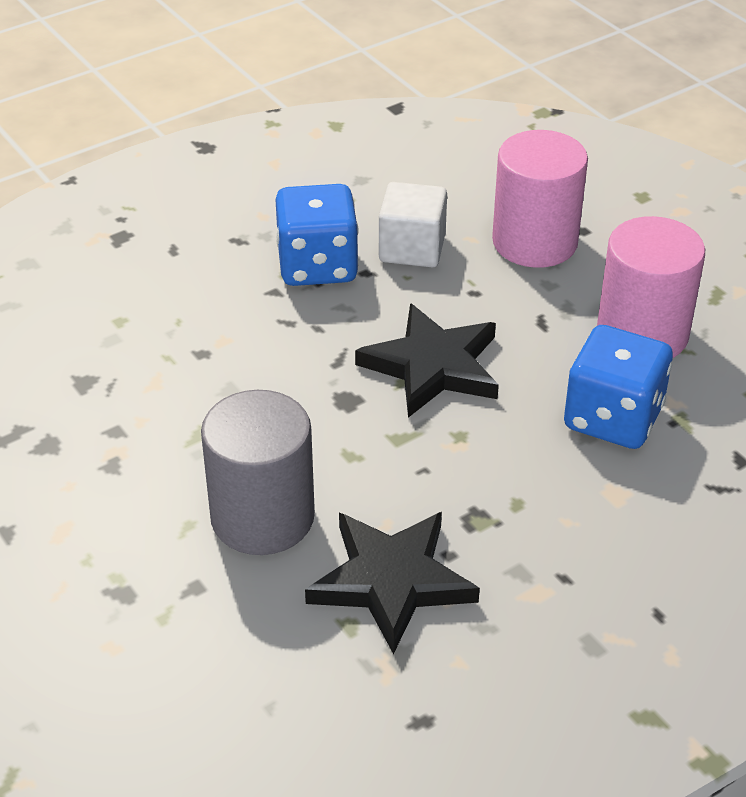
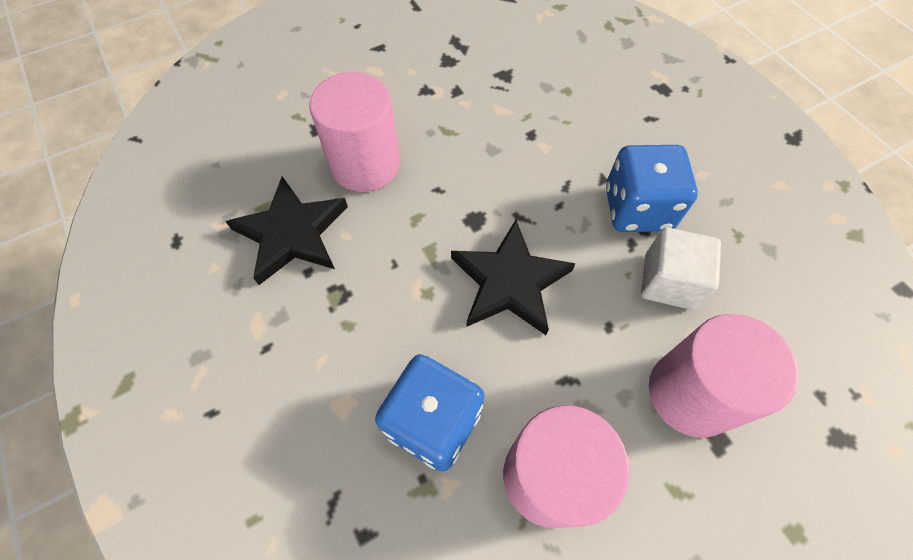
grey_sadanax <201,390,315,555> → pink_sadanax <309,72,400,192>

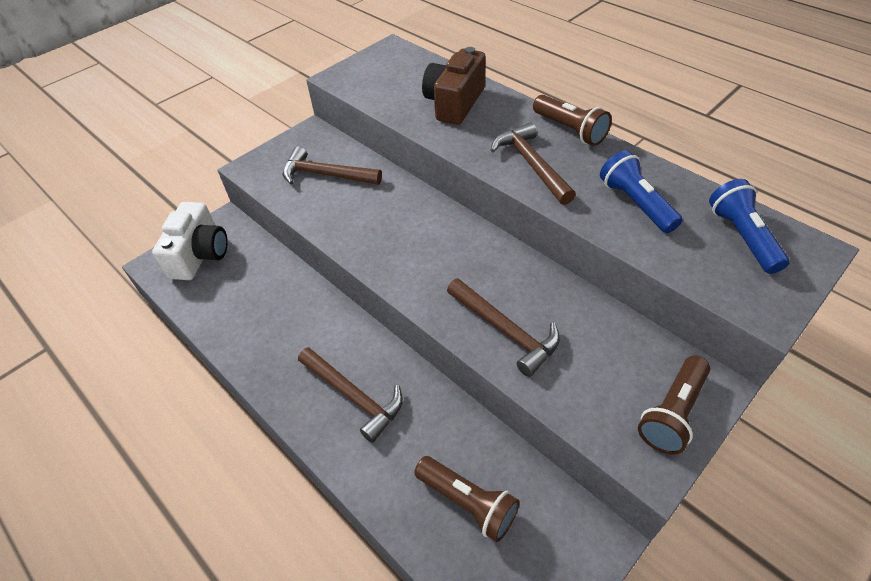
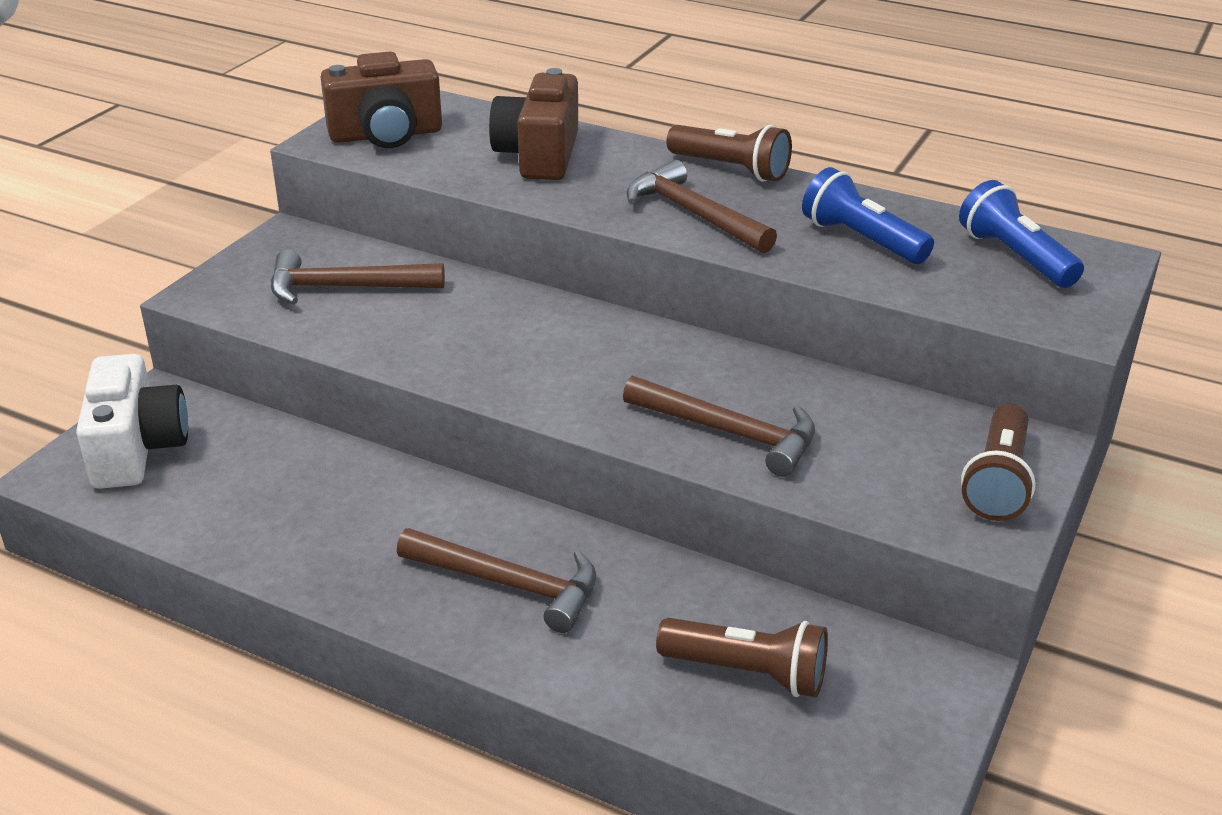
- → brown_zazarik <321,52,442,148>

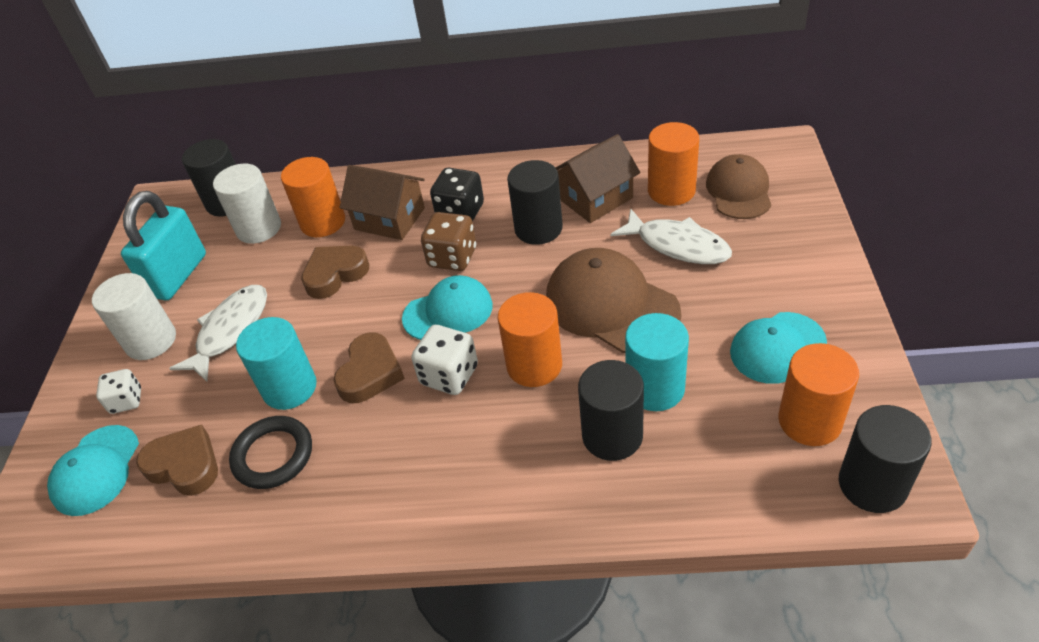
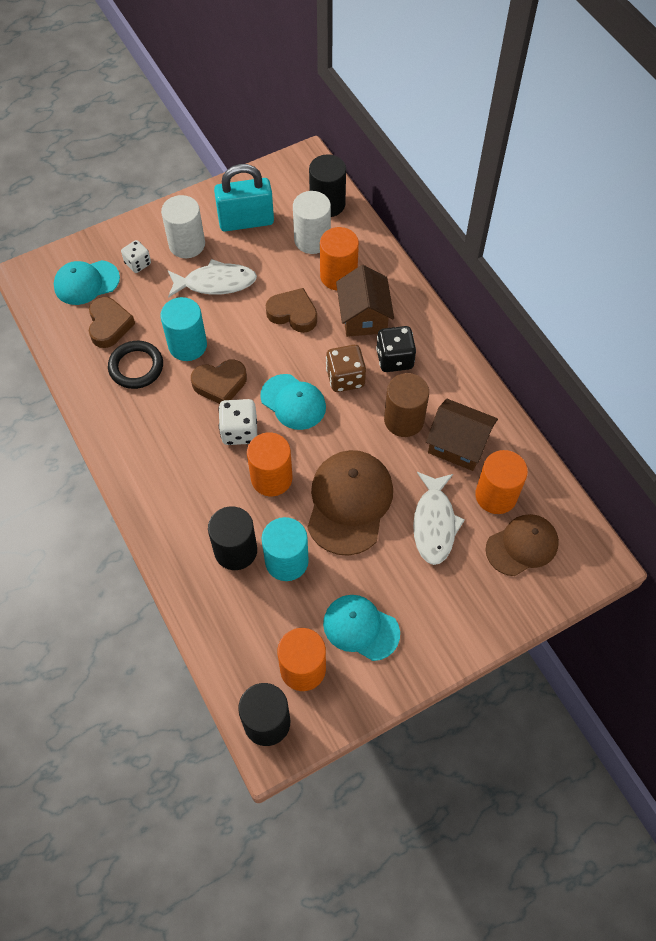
black_sadanax <507,160,563,245> → brown_sadanax <384,373,429,437>

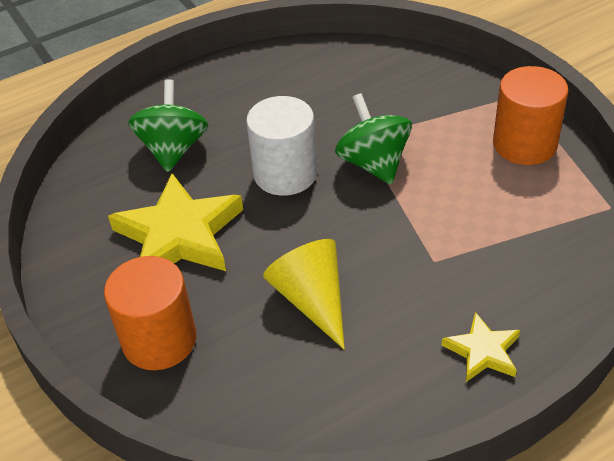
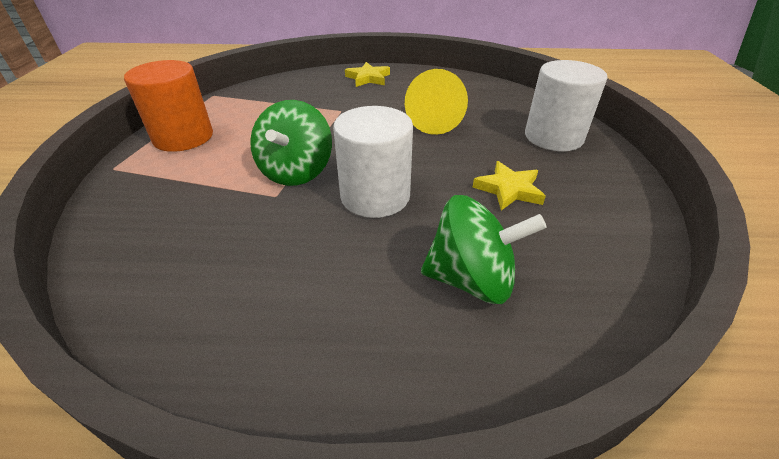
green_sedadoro <128,79,208,172> → green_sedadoro <421,195,547,304>, 120 degrees counterclockwise
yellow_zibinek <108,173,243,271> → yellow_zibinek <473,161,546,211>, x0.52
orange_sadanax <104,256,196,370> → white_sadanax <525,60,608,151>

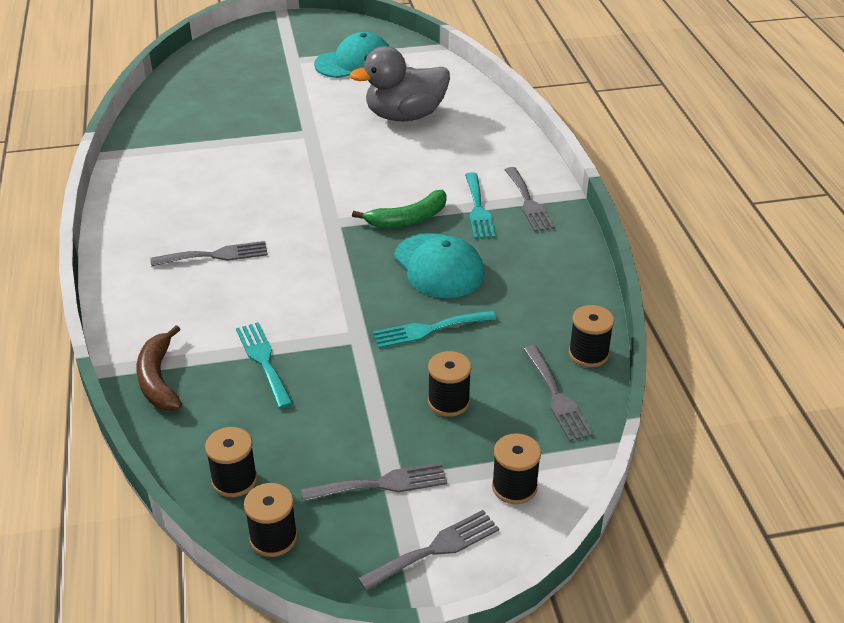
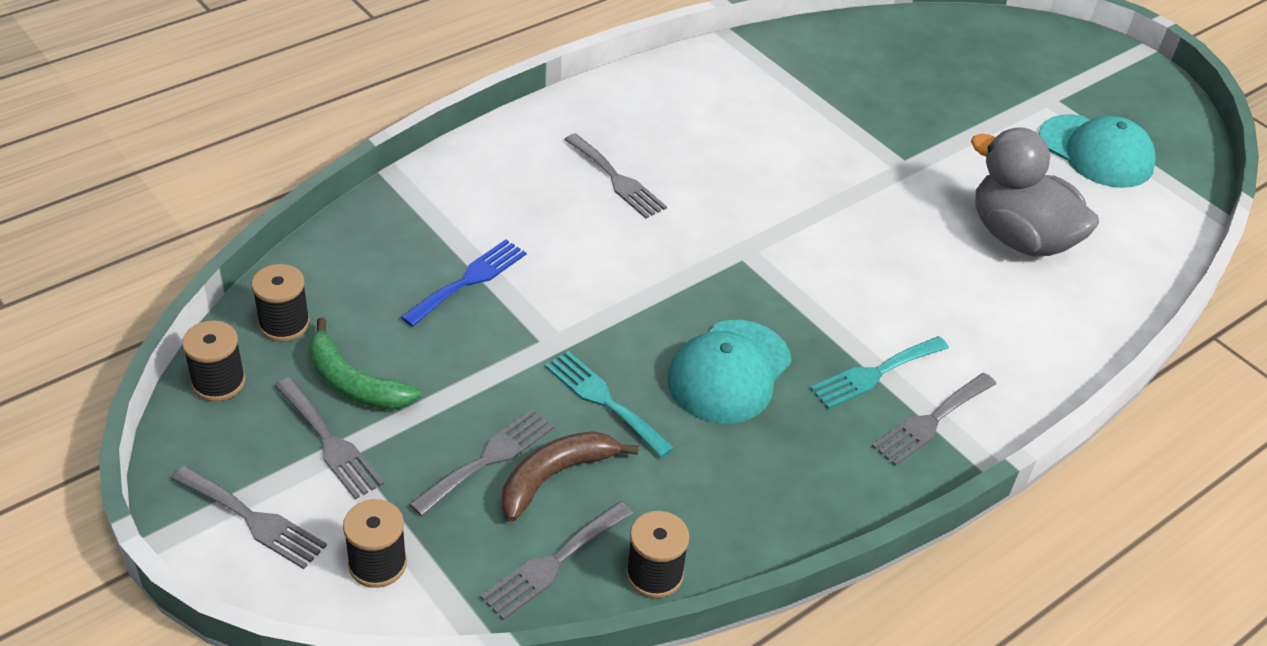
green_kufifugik <352,190,447,228> → green_kufifugik <308,318,421,410>, relocated
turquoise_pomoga <236,322,293,409> → blue_pomoga <401,239,526,327>
brown_kufifugik <136,325,182,411> → brown_kufifugik <502,431,639,521>, relocated
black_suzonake <428,351,471,417> → grey_pomoga <409,409,554,516>

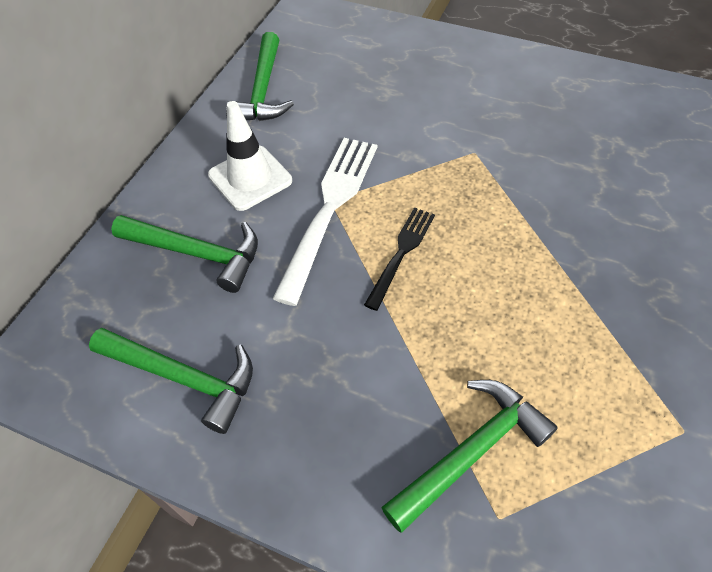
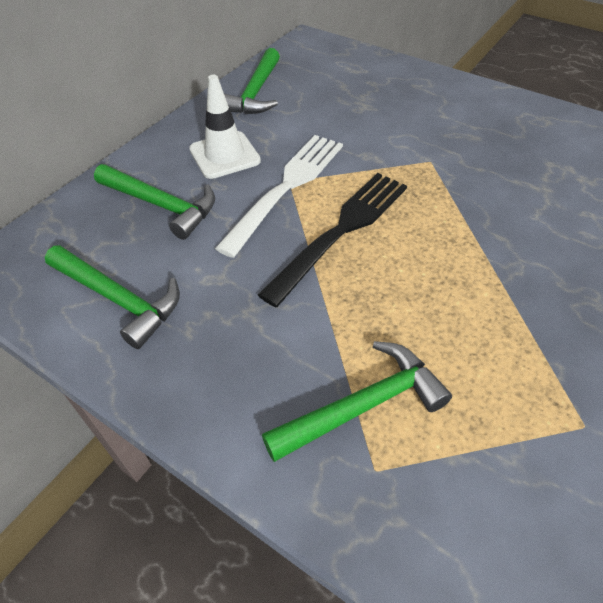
black_pomoga <364,207,435,311> → black_pomoga <258,173,407,307>, x1.73

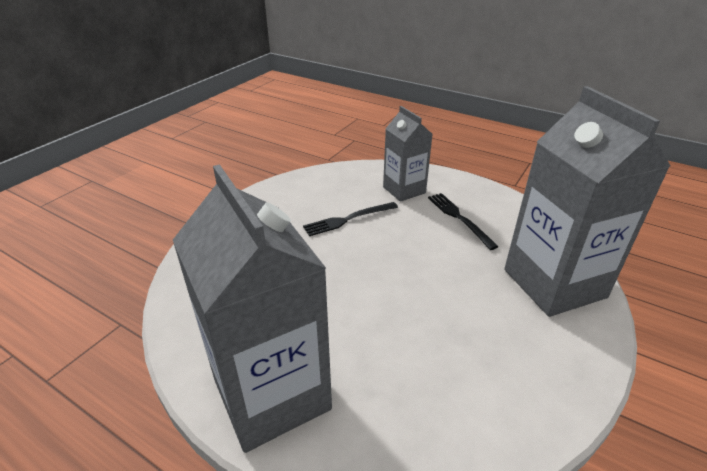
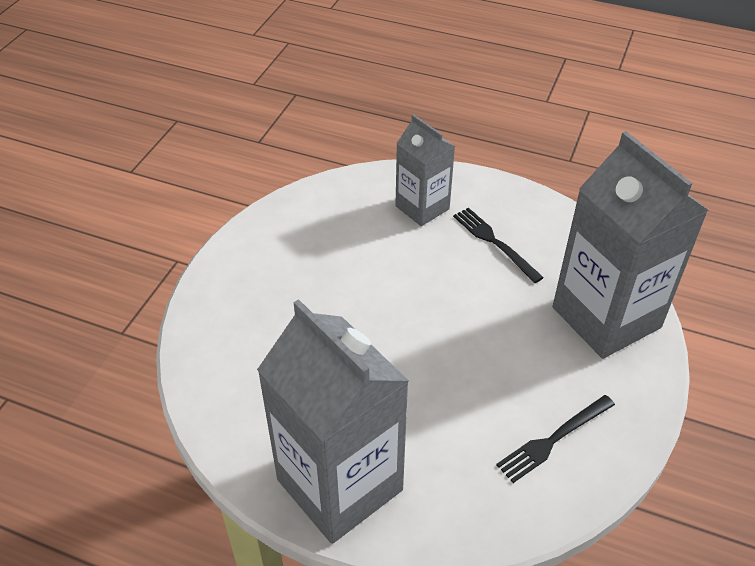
black_pomoga <303,202,398,236> → black_pomoga <496,395,615,483>, relocated

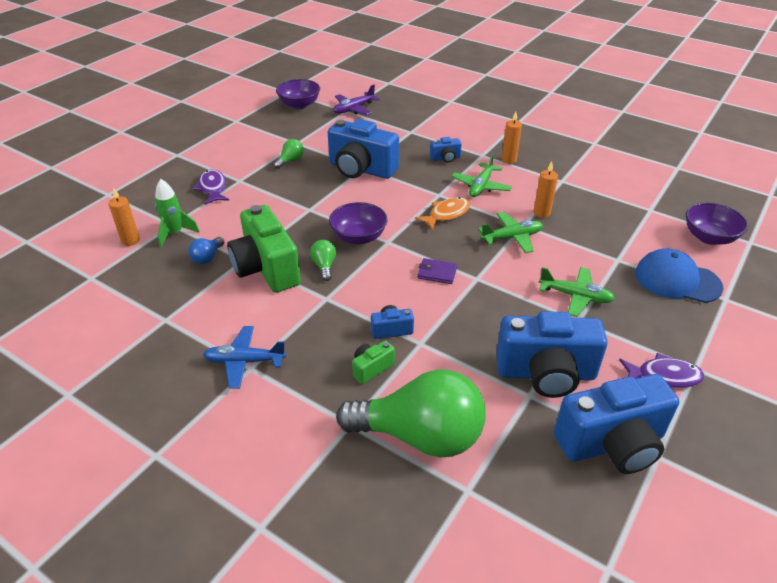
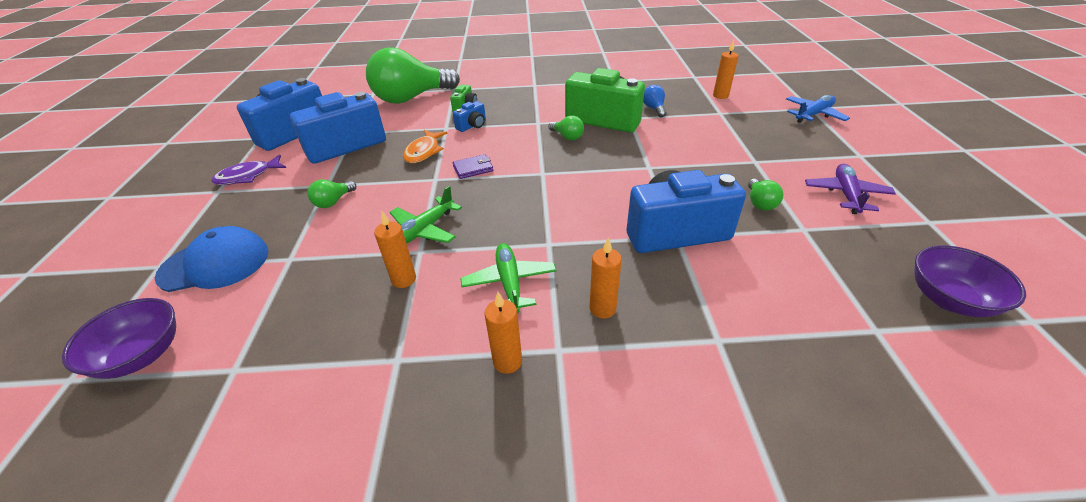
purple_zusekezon <333,85,379,115> → purple_zusekezon <805,164,896,214>, relocated
blue_zazarik <430,137,462,163> → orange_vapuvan <590,237,622,319>
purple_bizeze <193,170,230,205> → -
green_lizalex <155,179,200,247> → -
orange_bizeze <415,197,470,231> → orange_bizeze <403,130,448,163>, relocated
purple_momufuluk <329,202,387,245> → -
green_zusekezon <539,267,615,317> → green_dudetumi <307,180,356,208>
blue_zusekezon <203,326,286,389> → blue_zusekezon <786,95,850,123>, relocated

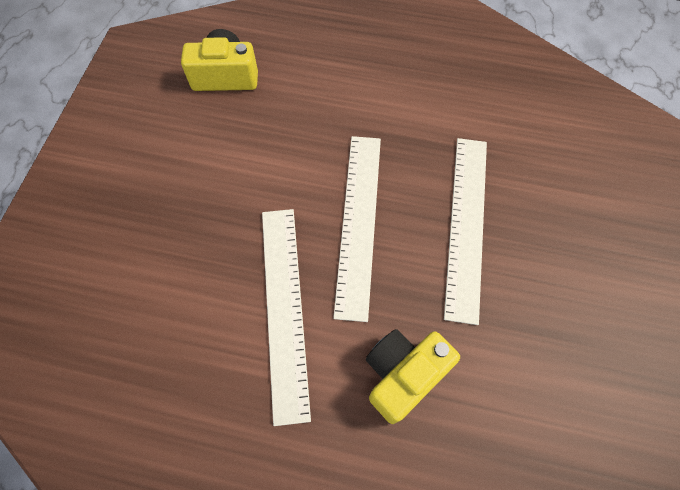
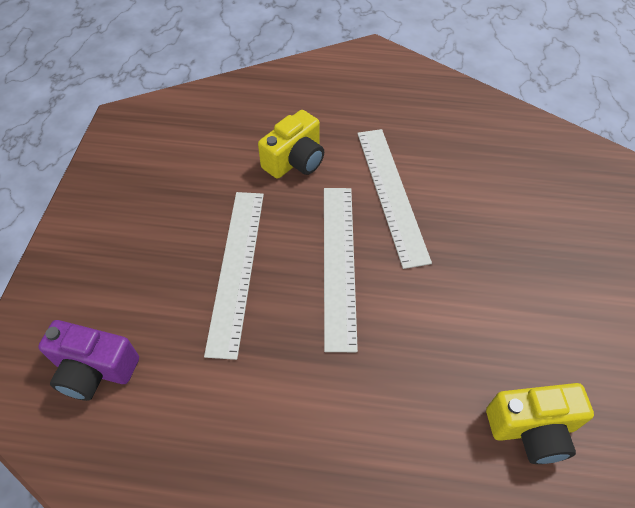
- → purple_zazarik <38,320,139,401>

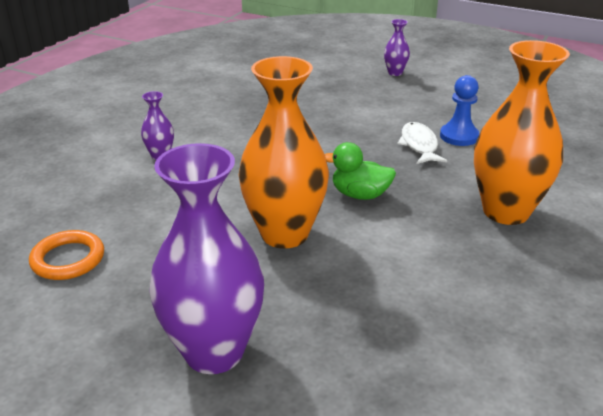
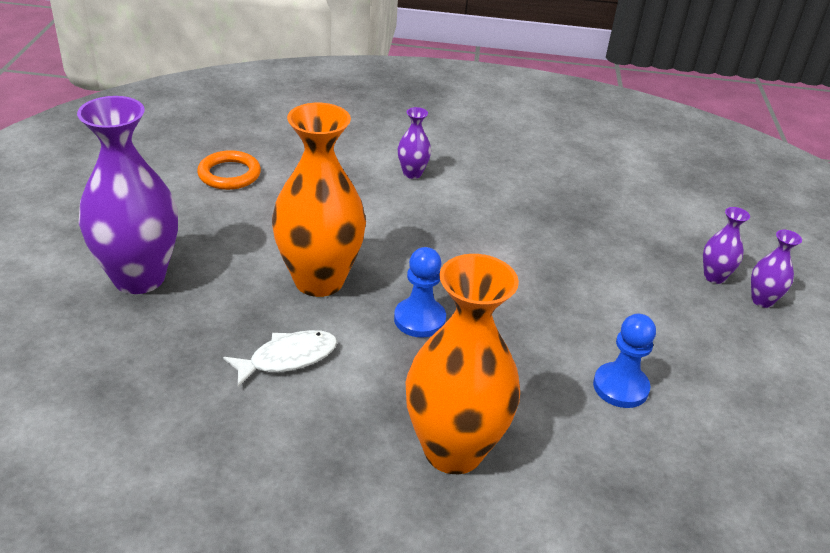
white_bizeze <397,122,447,164> → white_bizeze <223,330,337,387>, relocated
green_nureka <325,142,396,200> → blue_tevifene <394,247,446,338>
- → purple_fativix <703,207,750,284>

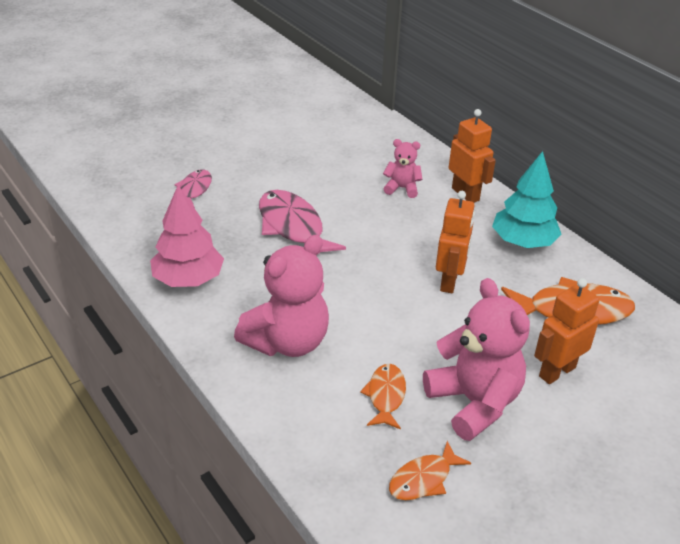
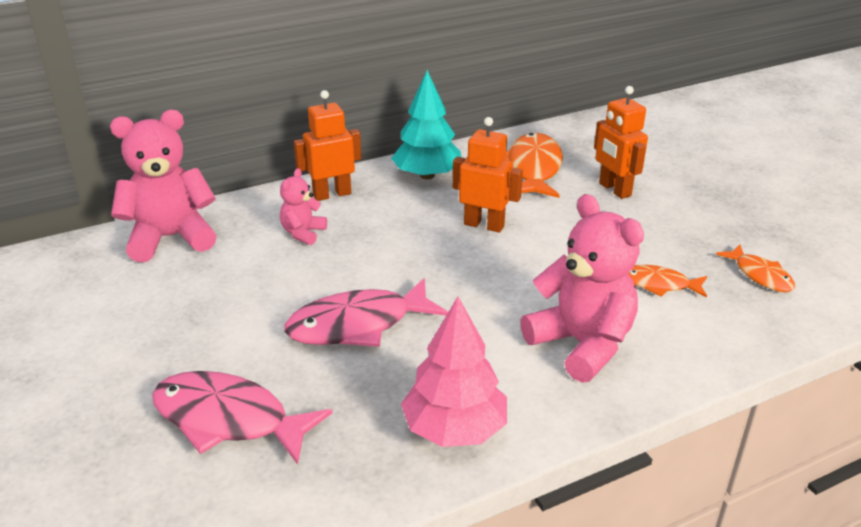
pink_bizeze <175,170,212,208> → pink_bizeze <152,371,333,465>, x1.76
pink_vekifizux <423,278,530,441> → pink_vekifizux <110,110,216,262>, relocated

